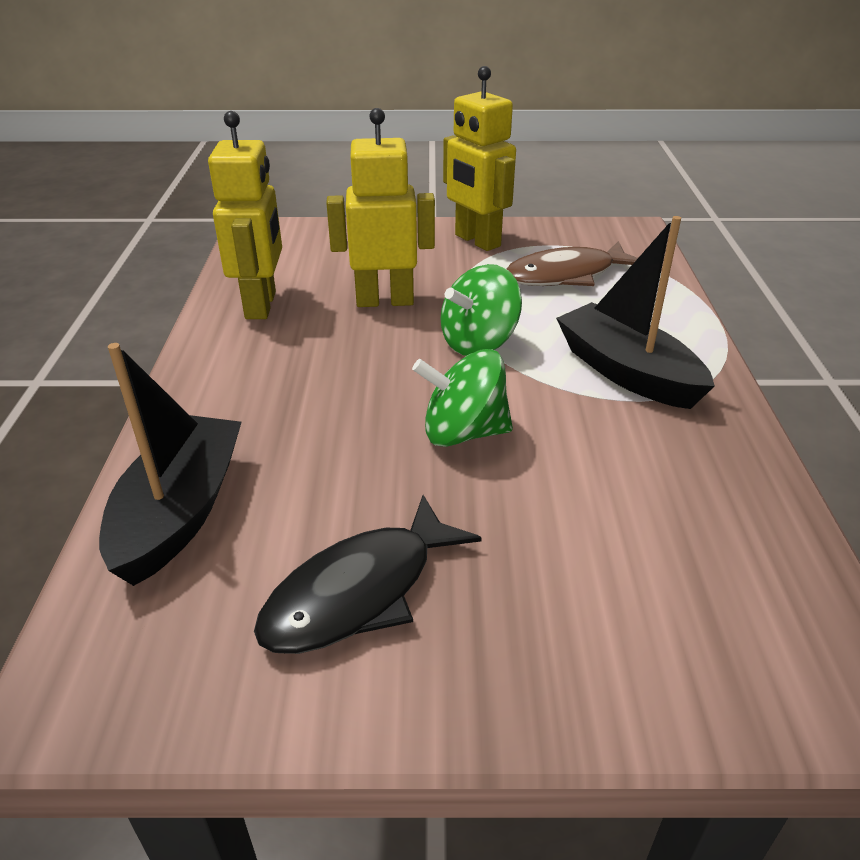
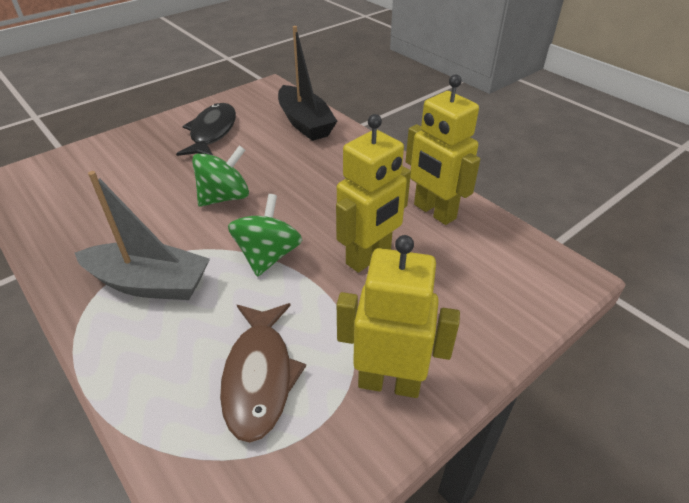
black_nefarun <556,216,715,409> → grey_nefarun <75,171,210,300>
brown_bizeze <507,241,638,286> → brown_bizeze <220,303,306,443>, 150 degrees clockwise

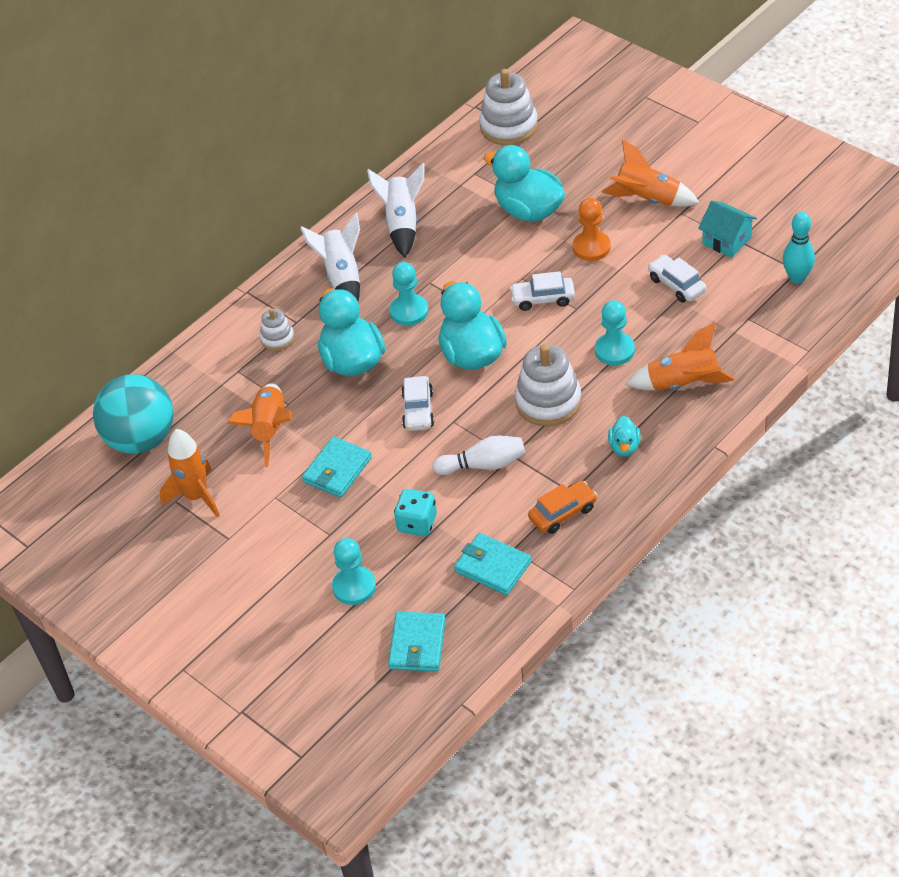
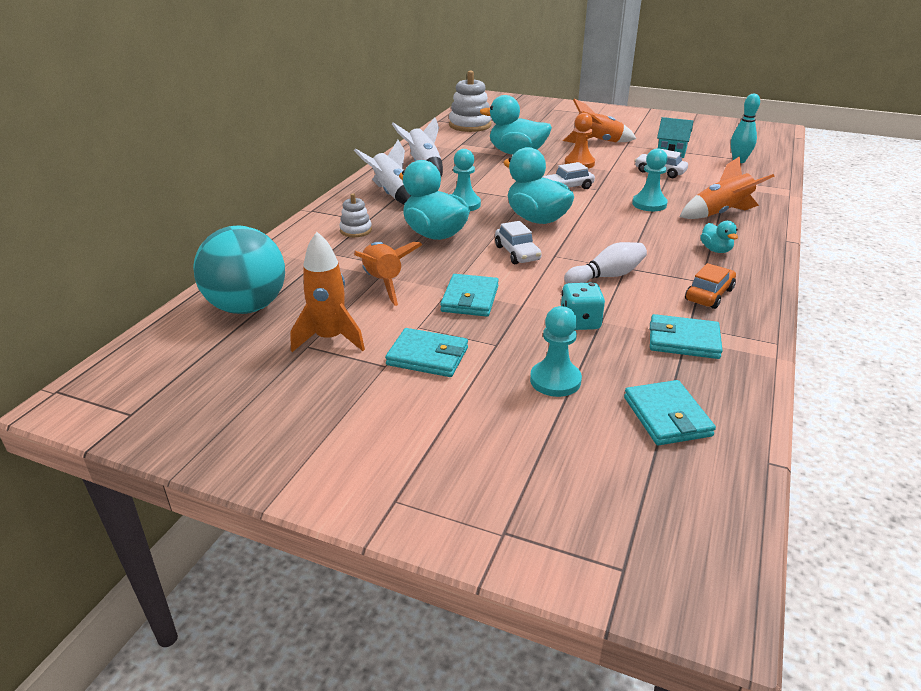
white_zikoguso <515,344,582,426> → -
- → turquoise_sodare <385,328,468,377>

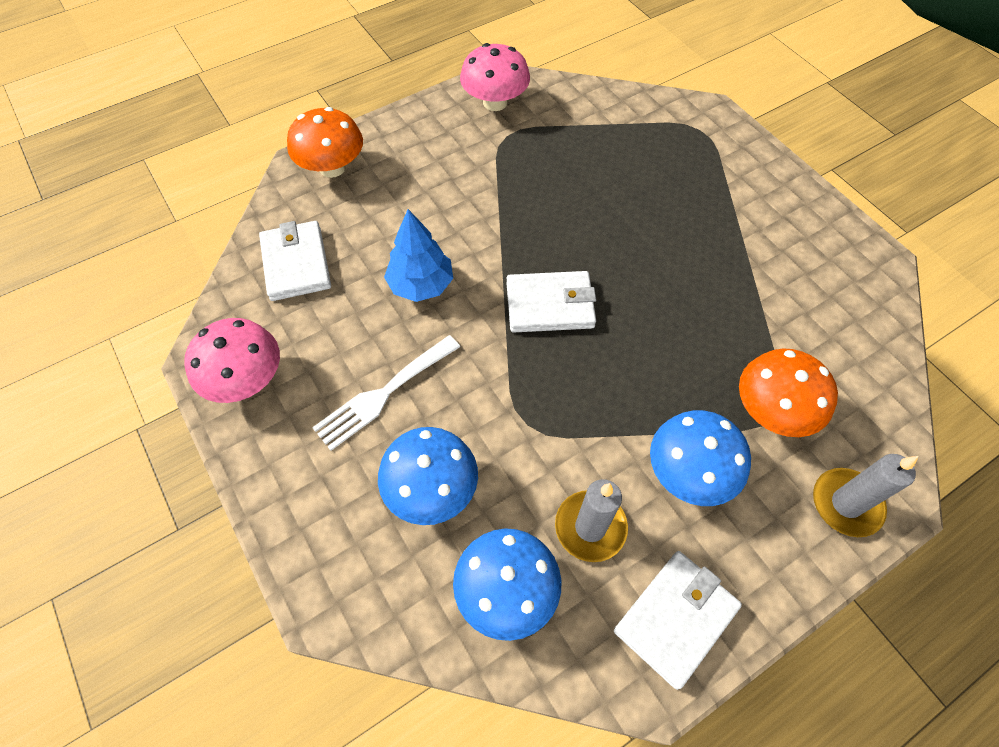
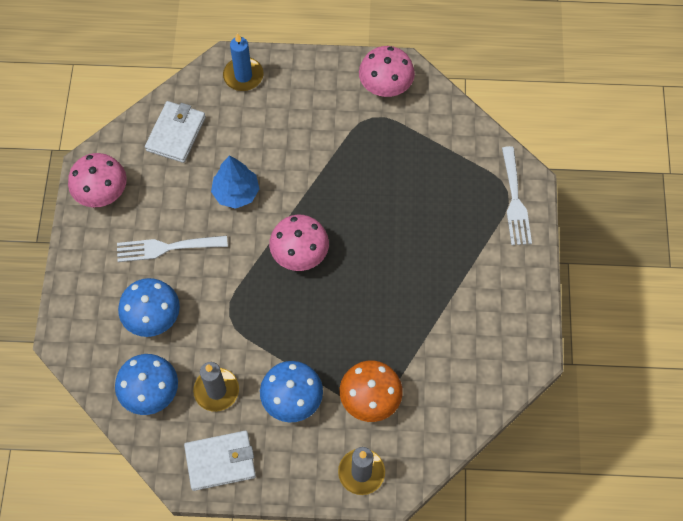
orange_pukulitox <287,107,363,178> → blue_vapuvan <223,33,263,91>
white_sodare <506,271,596,333> → pink_pukulitox <269,215,329,271>
- → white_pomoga <502,146,532,245>

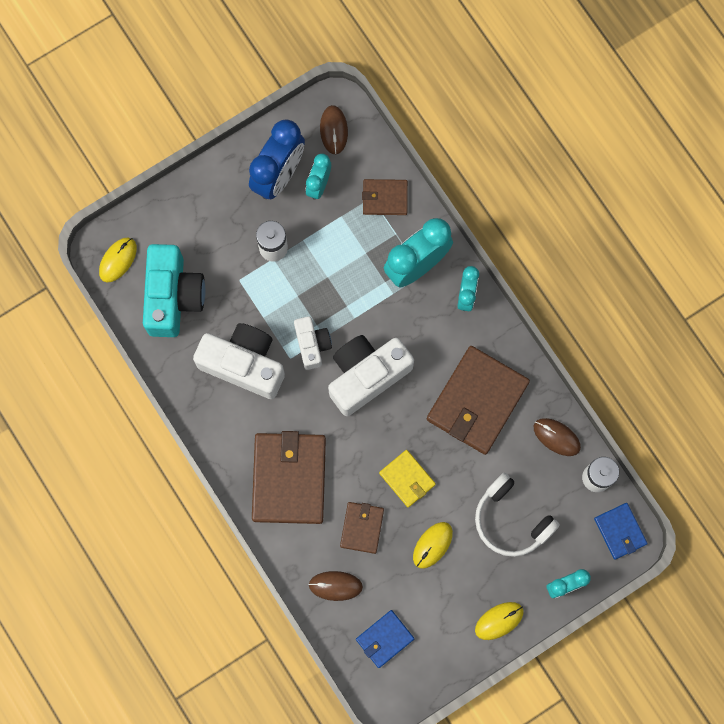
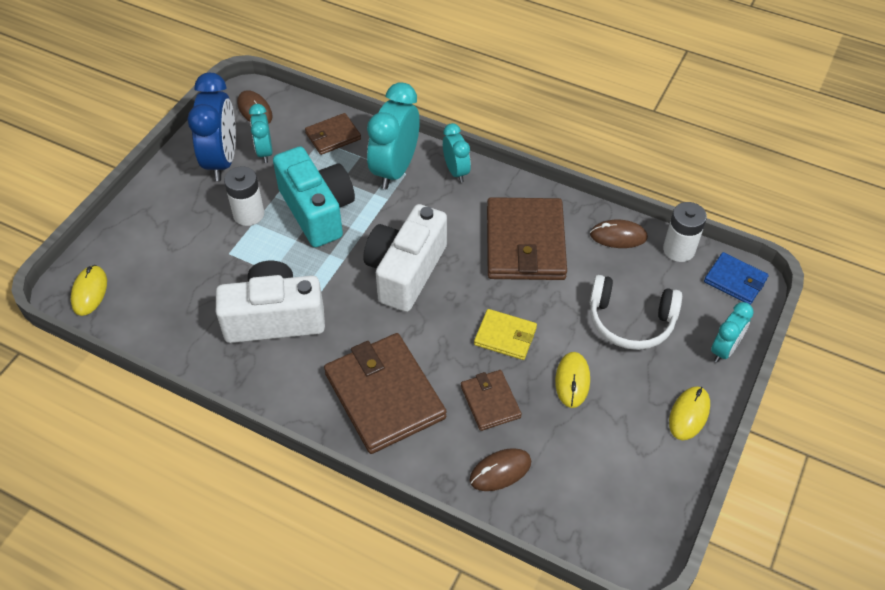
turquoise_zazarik <143,244,205,337> → turquoise_zazarik <273,146,355,247>, relocated
white_zazarik <294,316,332,370> → -
blue_sodare <356,610,414,668> → -

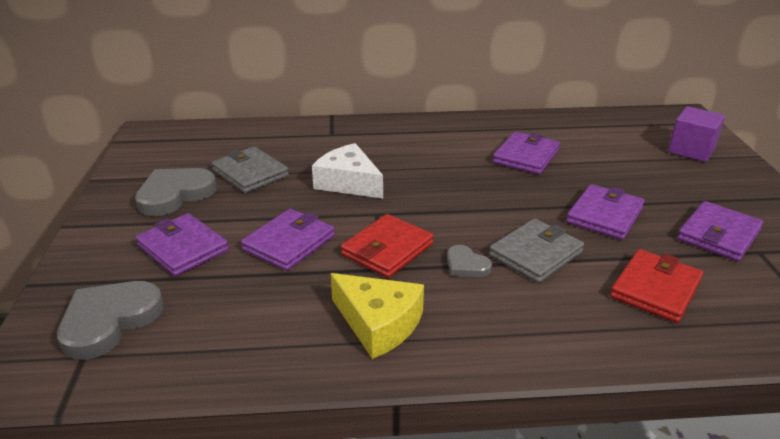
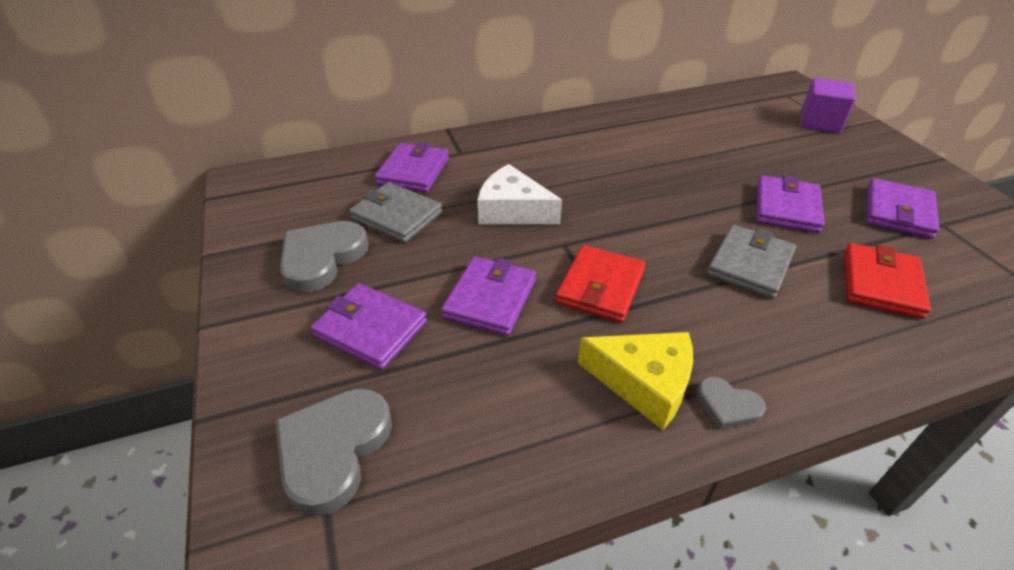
purple_sodare <493,132,560,174> → purple_sodare <375,142,449,192>, relocated
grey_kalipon <447,245,492,277> → grey_kalipon <697,377,766,429>, relocated

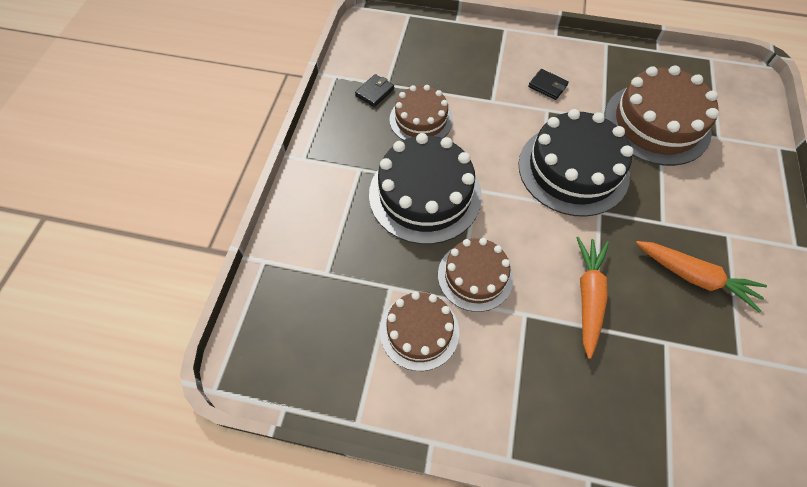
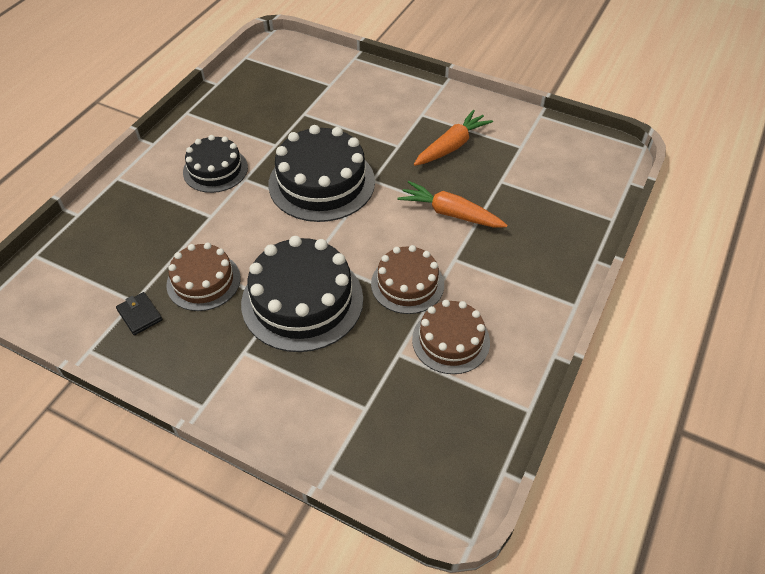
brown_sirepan <604,66,719,166> → -
black_sodare <528,69,569,100> → black_sirepan <183,135,248,193>

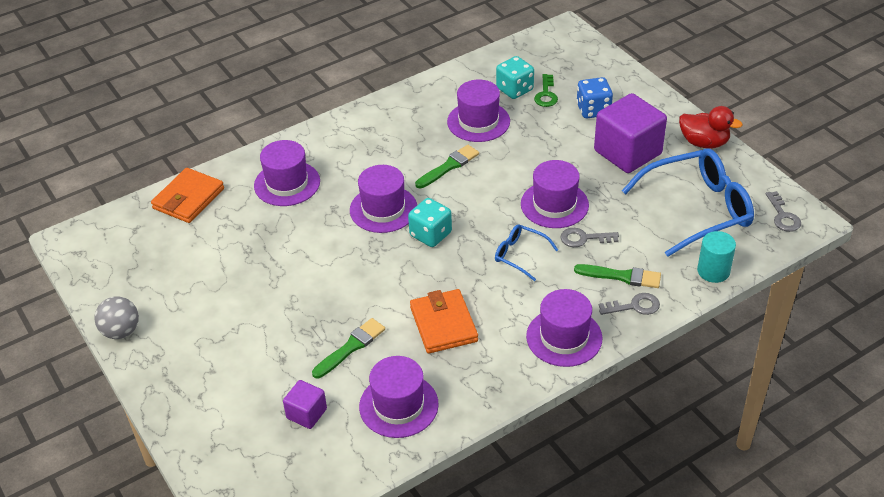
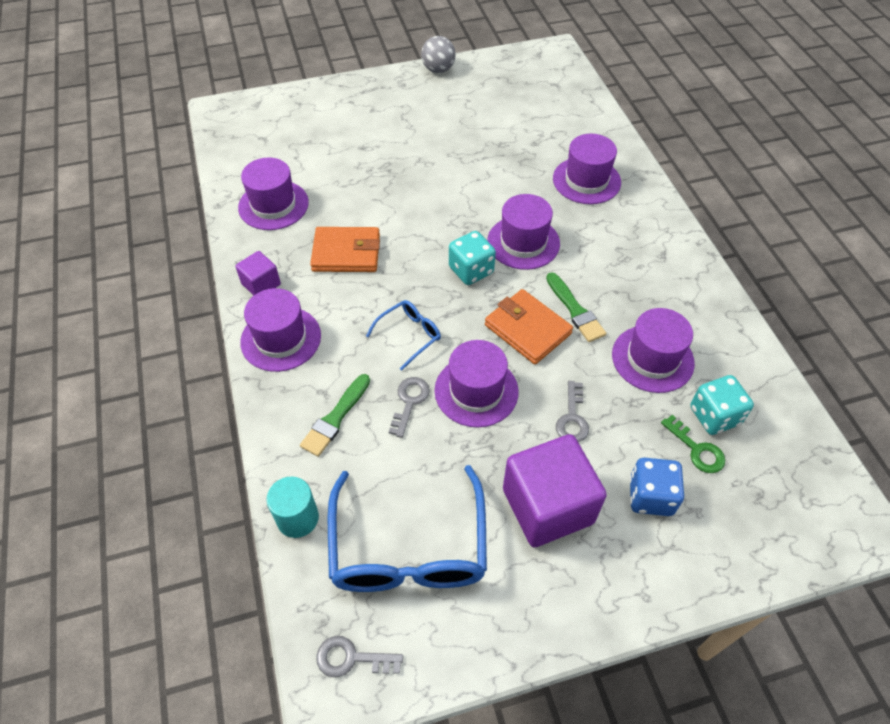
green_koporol <534,74,558,107> → green_koporol <661,415,725,473>, 150 degrees counterclockwise
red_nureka <679,106,743,148> → -
orange_sodare <151,168,224,223> → orange_sodare <485,289,573,364>, relocated
grey_koporol <599,293,660,315> → grey_koporol <556,381,589,442>, relocated
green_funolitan <312,318,385,378> → -
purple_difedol <283,380,327,429> → purple_difedol <235,251,281,296>, relocated

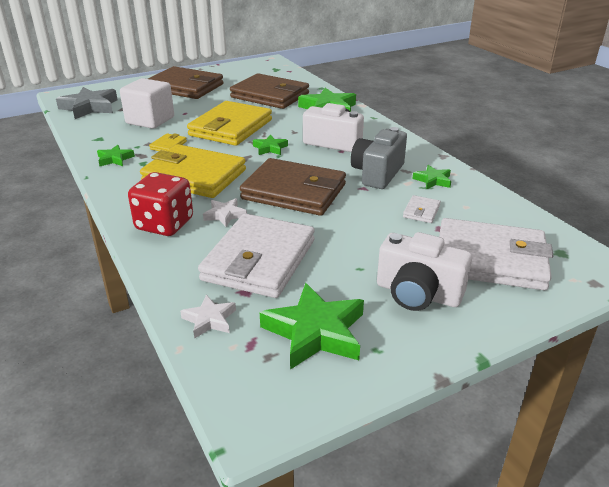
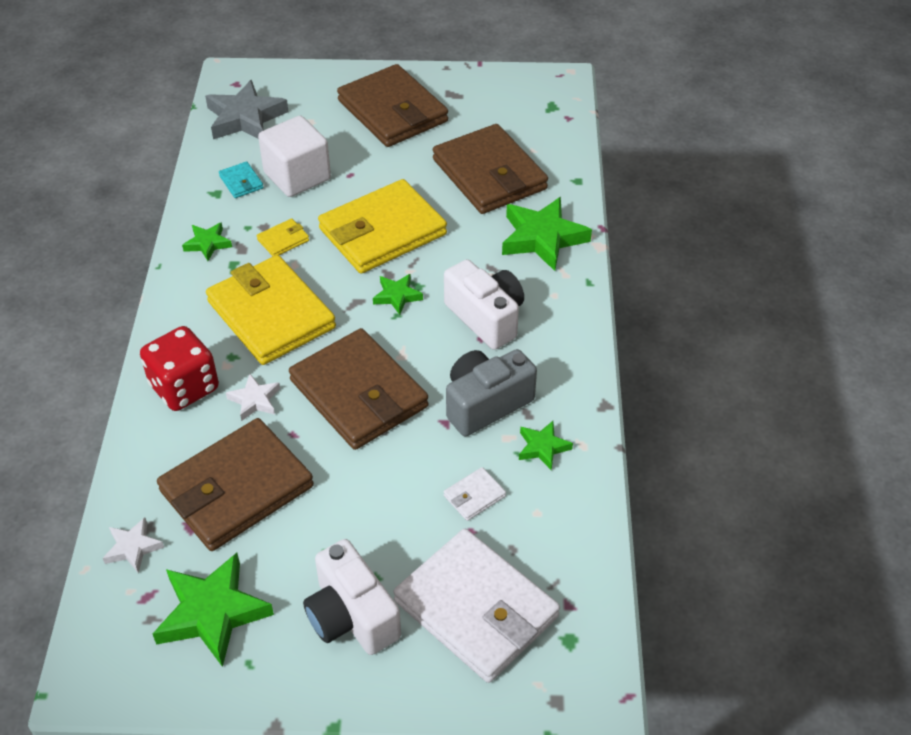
white_sodare <198,214,315,298> → brown_sodare <157,418,314,551>
- → turquoise_sodare <219,161,264,198>

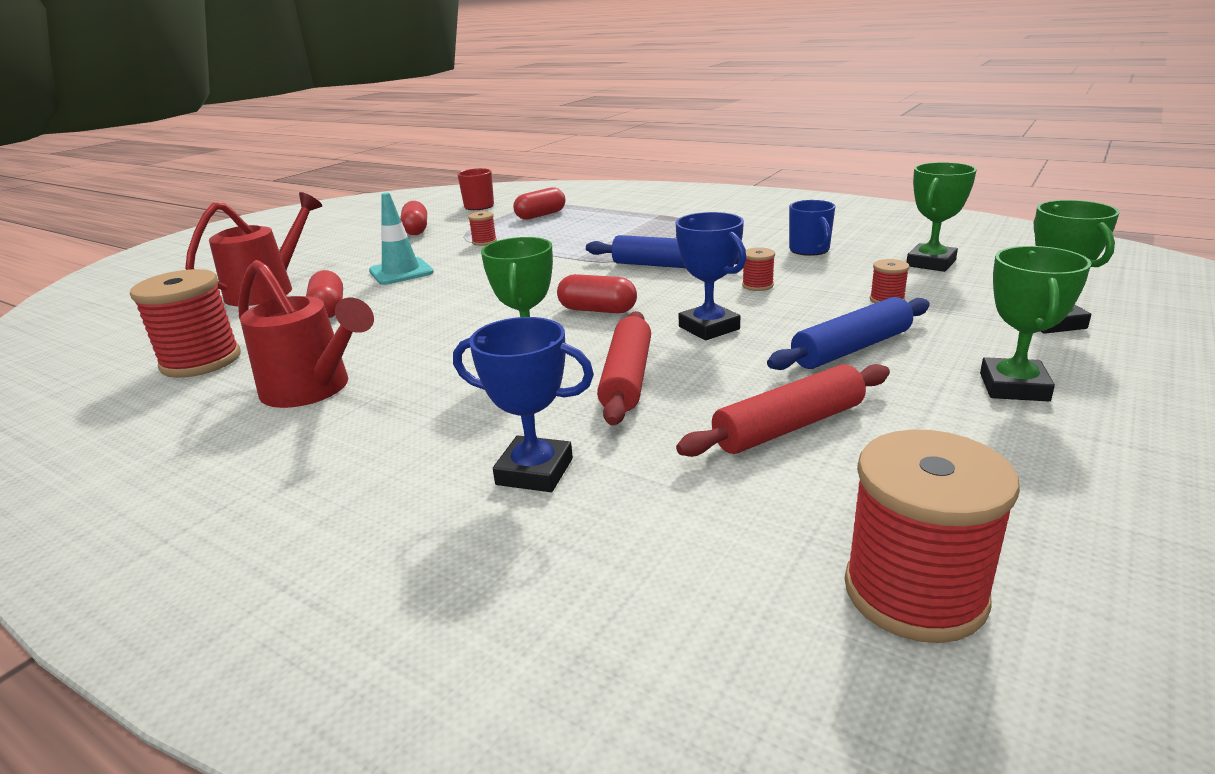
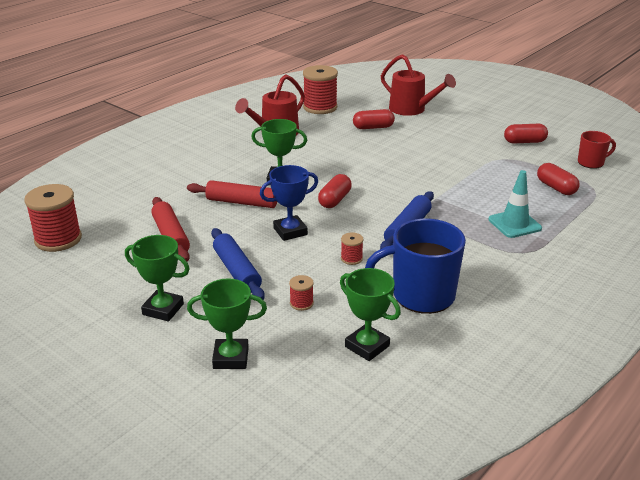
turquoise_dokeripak <369,193,434,285> → turquoise_dokeripak <488,170,542,238>, relocated
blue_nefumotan <789,200,835,256> → blue_nefumotan <365,219,466,314>, x1.86
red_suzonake <468,211,497,246> → -
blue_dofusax <453,317,594,492> → -

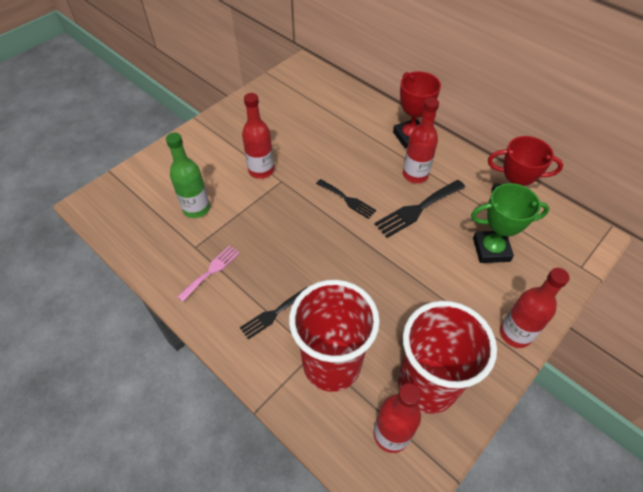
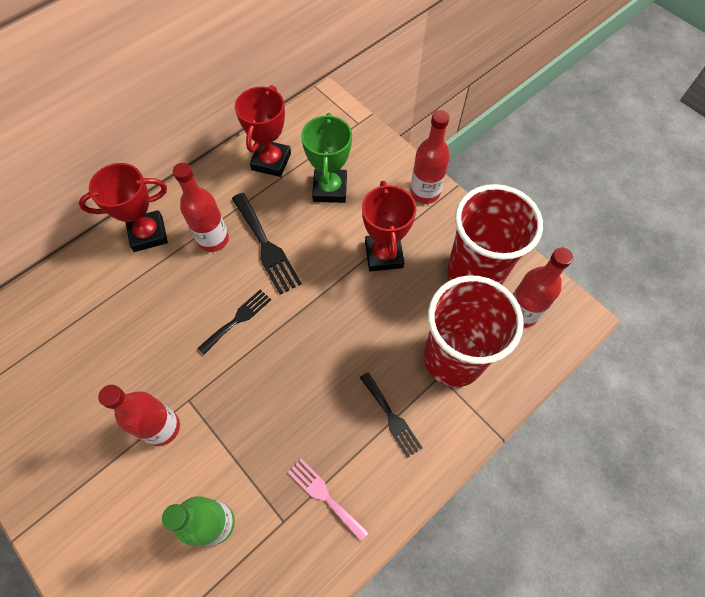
- → red_dofusax <362,181,416,271>

